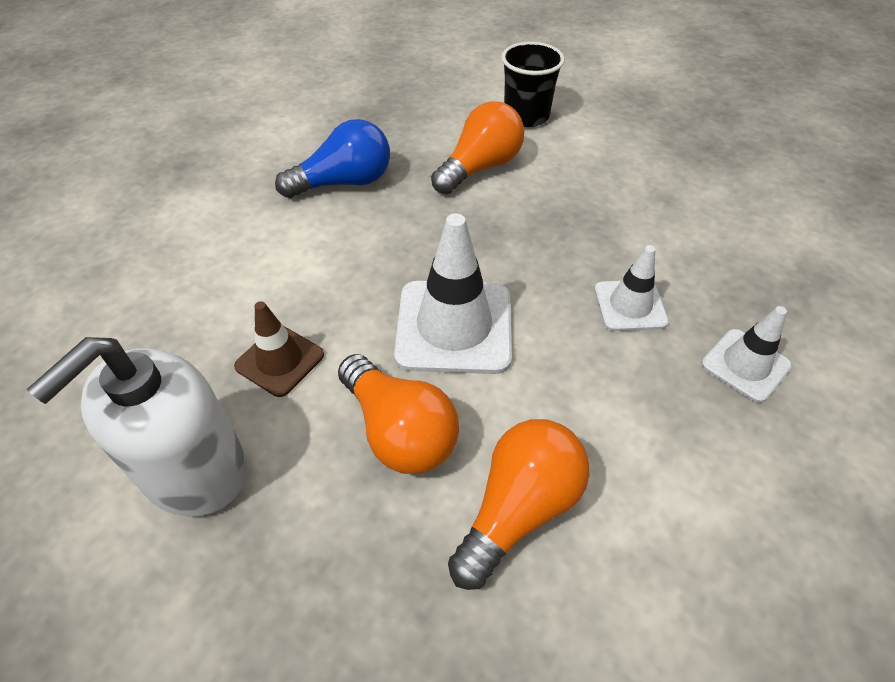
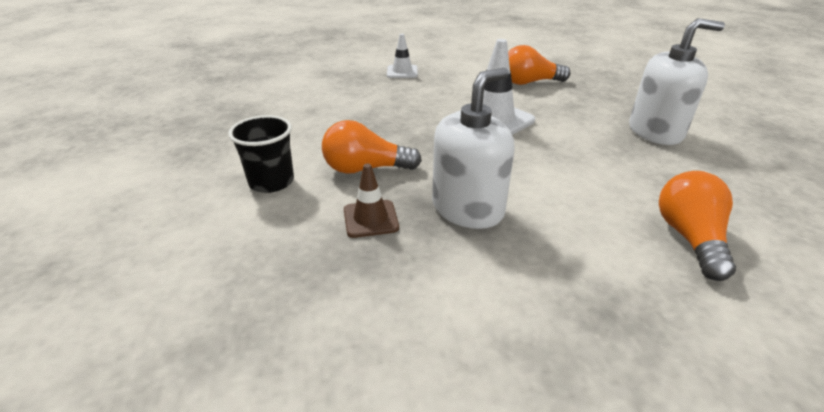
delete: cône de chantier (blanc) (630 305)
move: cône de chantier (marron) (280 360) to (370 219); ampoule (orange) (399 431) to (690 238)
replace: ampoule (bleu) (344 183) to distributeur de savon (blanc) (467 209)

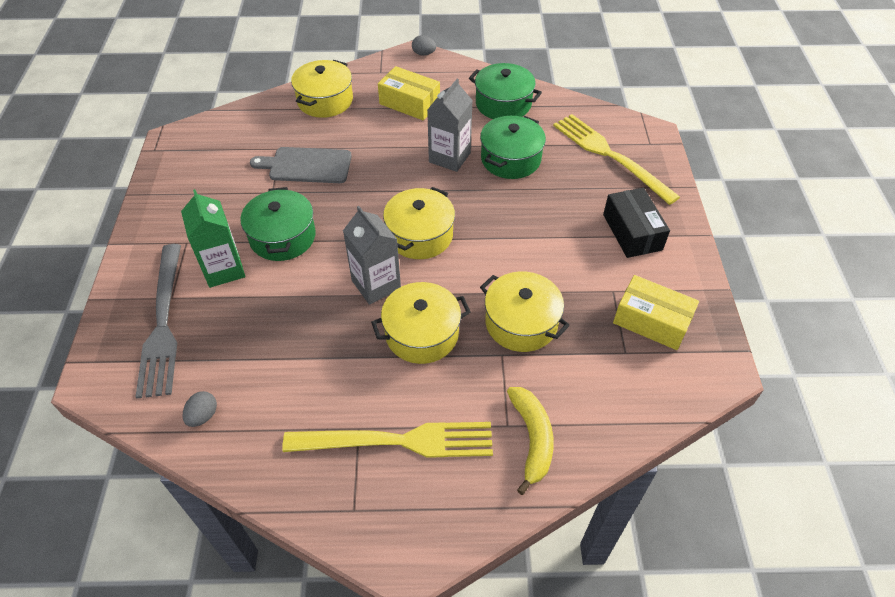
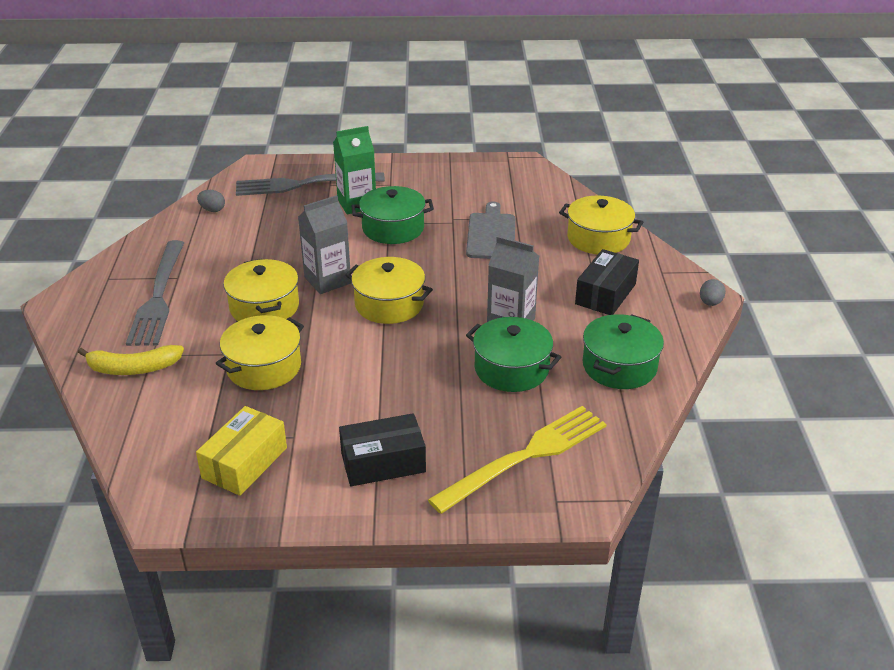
recolor: fourchette (jaune) (398 441) to fourchette (gris) (158 297); boîte (jaune) (409 103) to boîte (noir) (605 294)

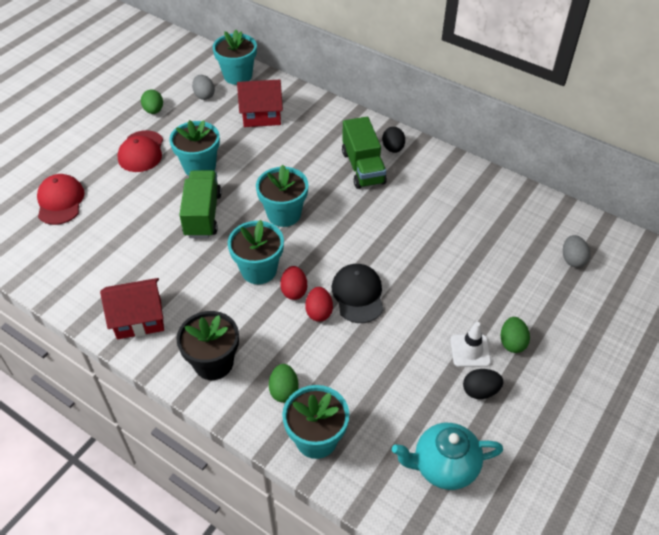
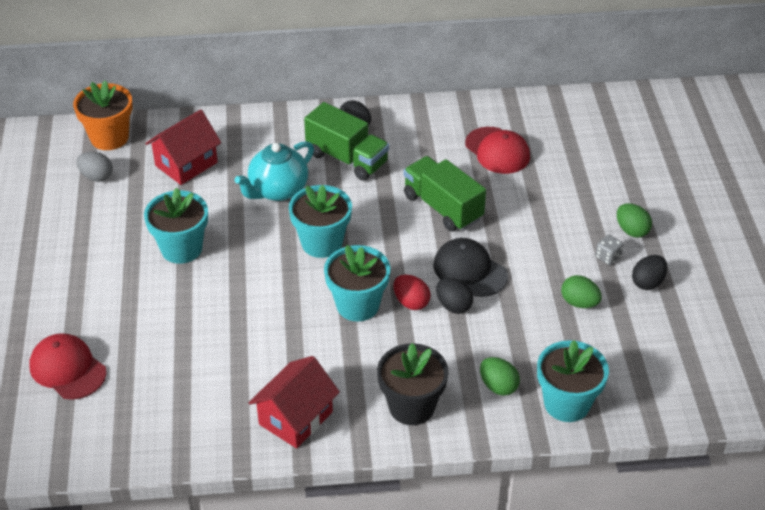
delete: œuf (gris) (572 259)
move: théière (turquoise) (444 466) to (277 190); camion (vert) (203 215) to (443 207); casquette (rouge) (141 151) to (497 151); œuf (vert) (154 111) to (579 303)
replace: cône de chantier (blanc) (470 351) to dé (gris) (607 257)
recolor: pot de fleurs (turquoise) (238 76) to pot de fleurs (orange) (109 137); œuf (rouge) (319 312) to œuf (noir) (453 306)

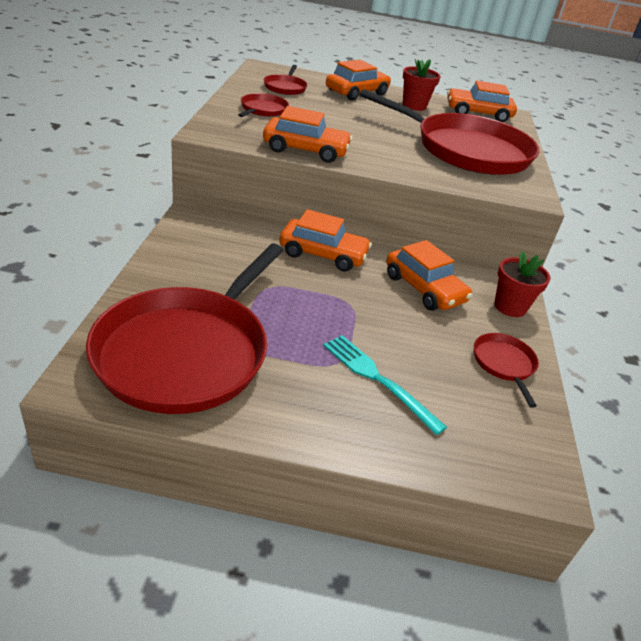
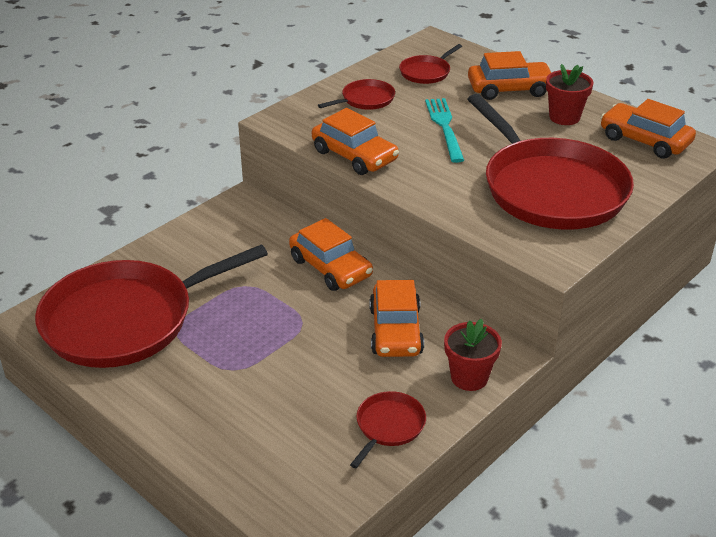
move: fourchette (turquoise) (377 379) to (444 126)

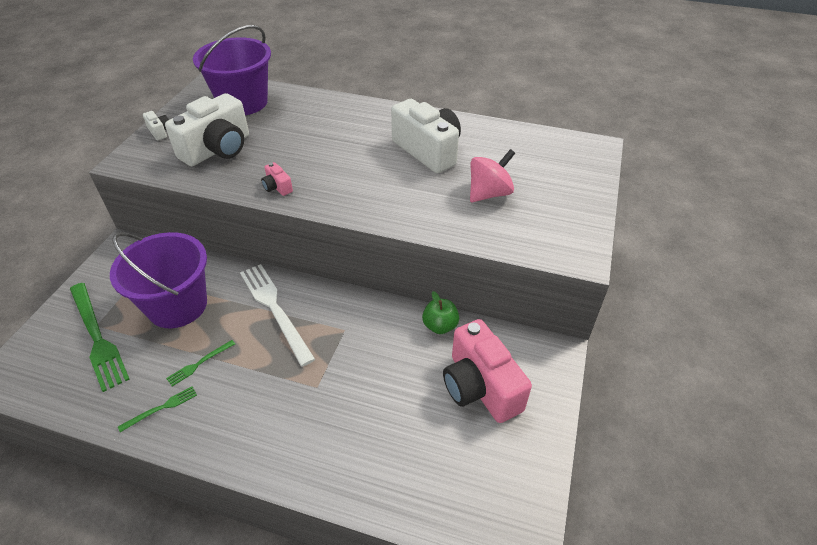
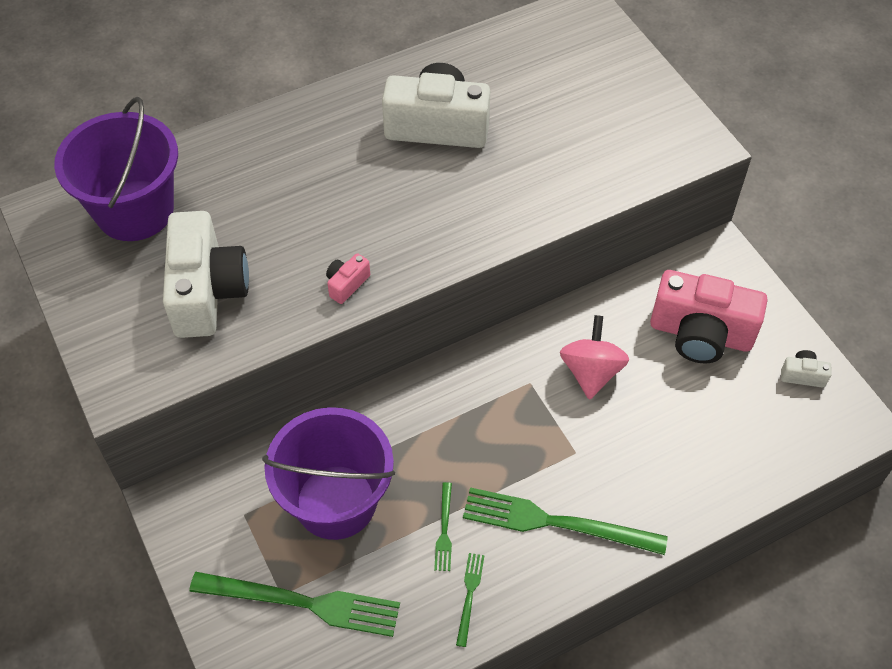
delete: fourchette (blanc) (275 309); pomme (vert) (440 326)
insert: fourchette (vert) (556 523)
move: toupie (rose) (489 193) to (591 372); appareil photo (blanc) (160 132) to (802 375)
rotate: appareil photo (rose) (277 187) = (347 284) 120 degrees clockwise

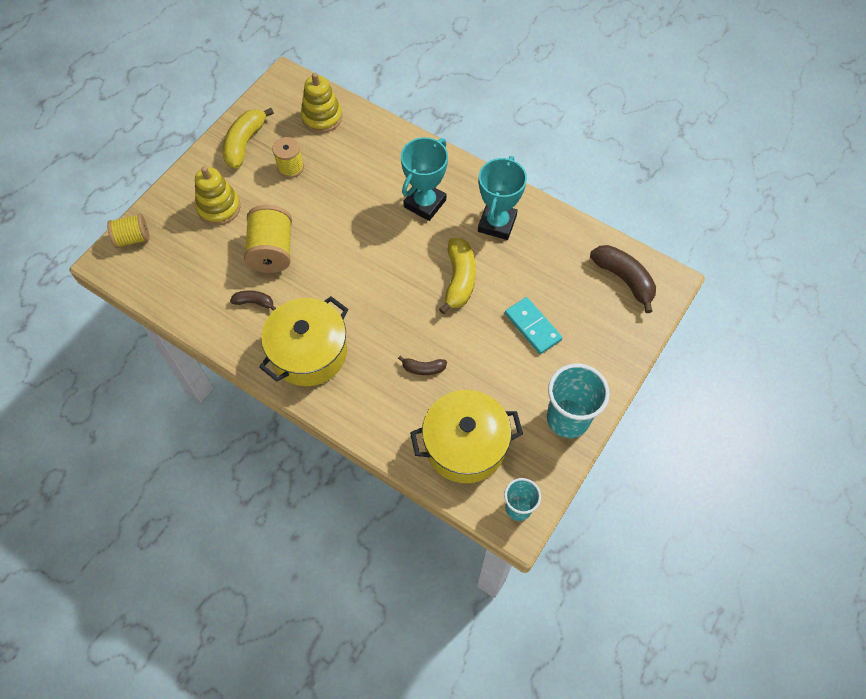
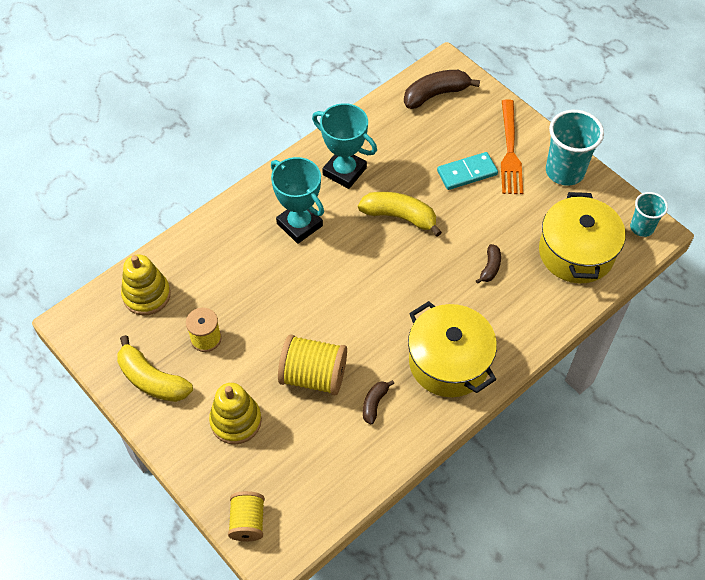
insert: fourchette (orange) (510 151)

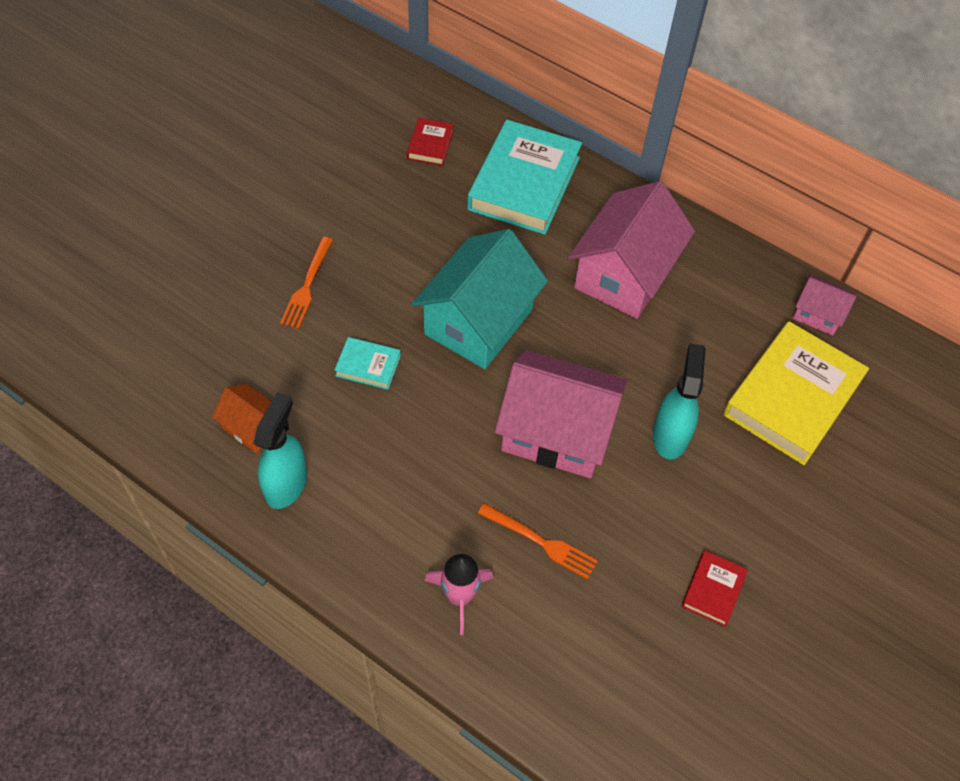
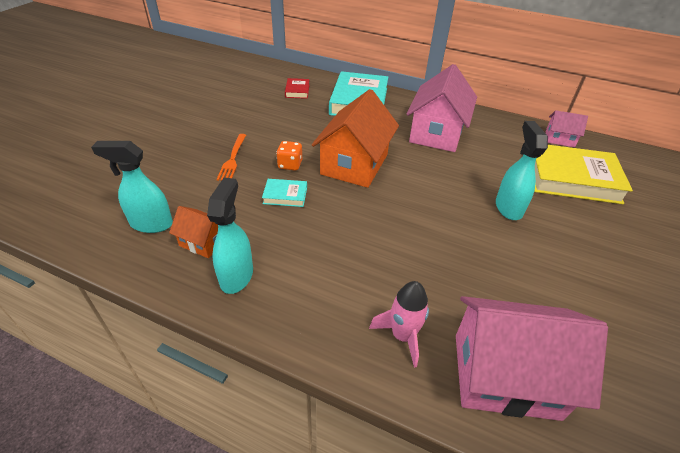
delete: fourchette (orange) (542 542); livre (rouge) (713 590)
insert: vaporisateur (turquoise) (151 224); dé (orange) (290 165)
move: maison (rose) (556 432) to (505 375)
recolor: maison (turquoise) (478 322) to maison (orange) (354 164)
rotate: livre (jaune) (792 398) = (572 179) 75 degrees clockwise

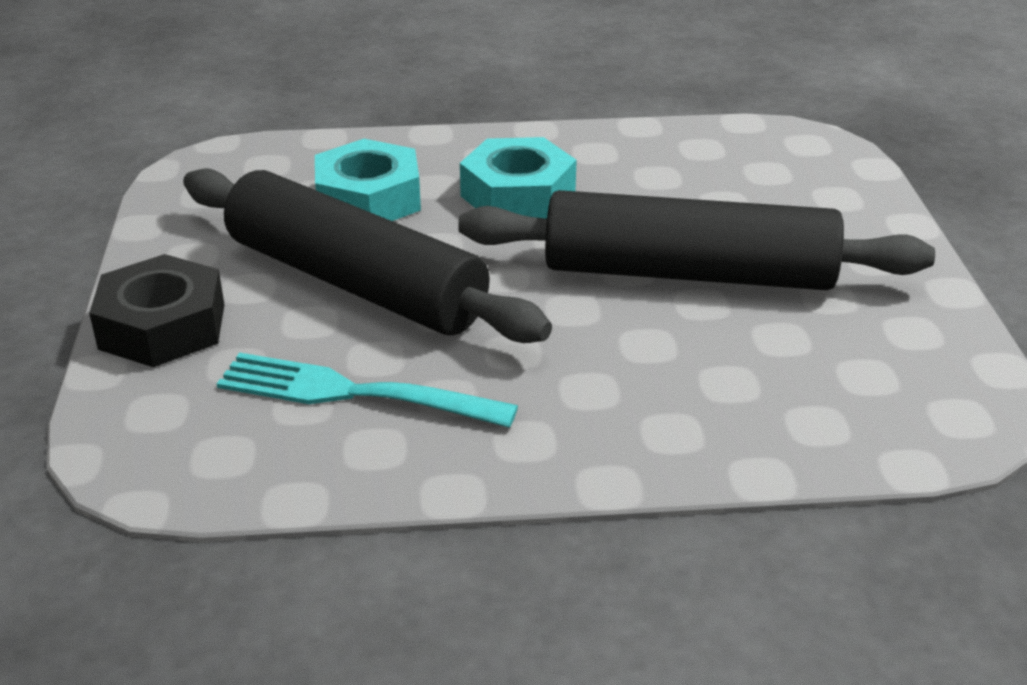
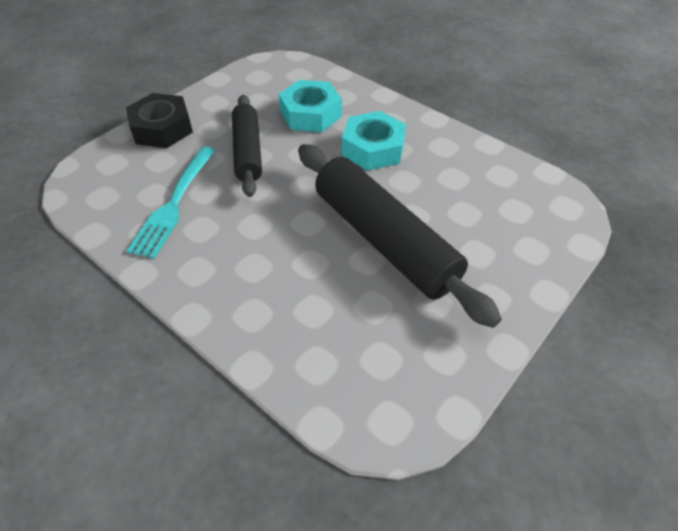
rotate: fourchette (turquoise) (356 393) = (175 203) 135 degrees counterclockwise
resize: rouleau à pâtisserie (noir) (356 282) = (248 152) x0.62

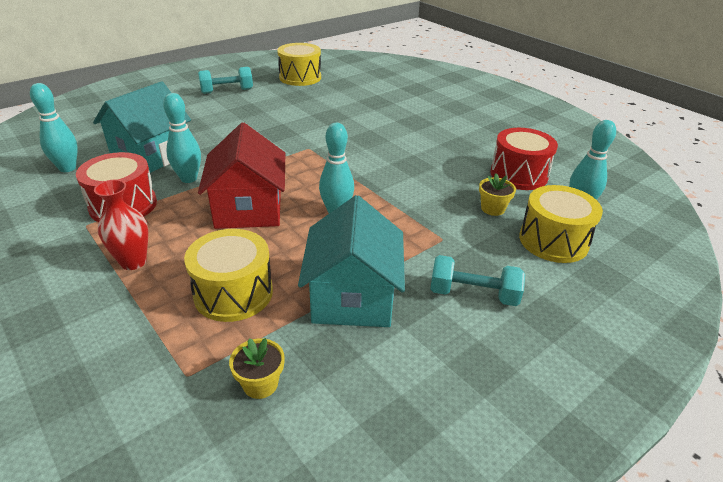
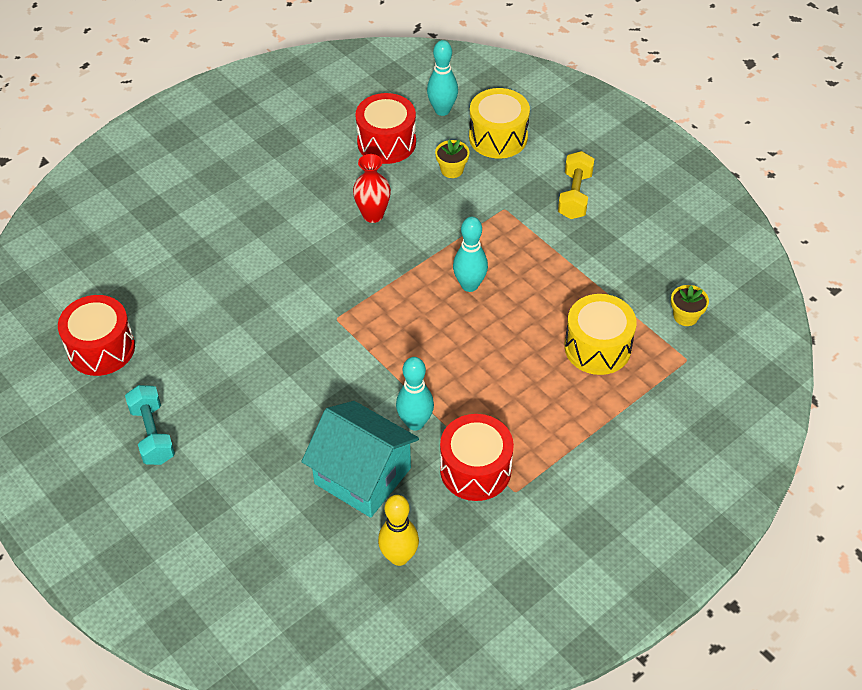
delete: maison (rouge) (249 209); maison (turquoise) (352 298)
move: vase (rouge) (133 262) to (373 215)
recolor: tambour (jaune) (300 77) to tambour (rouge) (101 348); quille (turquoise) (67 168) to quille (jaune) (399 557); haltère (turquoise) (473 294) to haltère (jaune) (574 196)

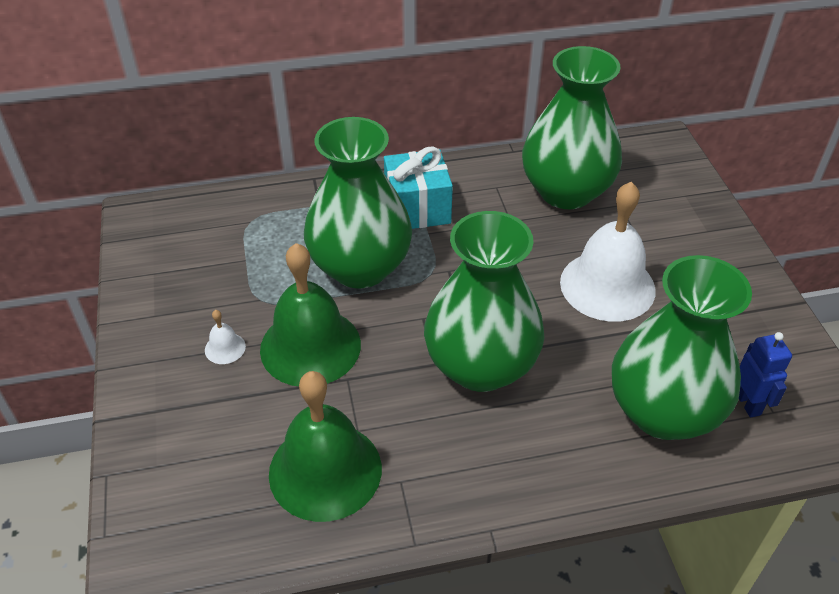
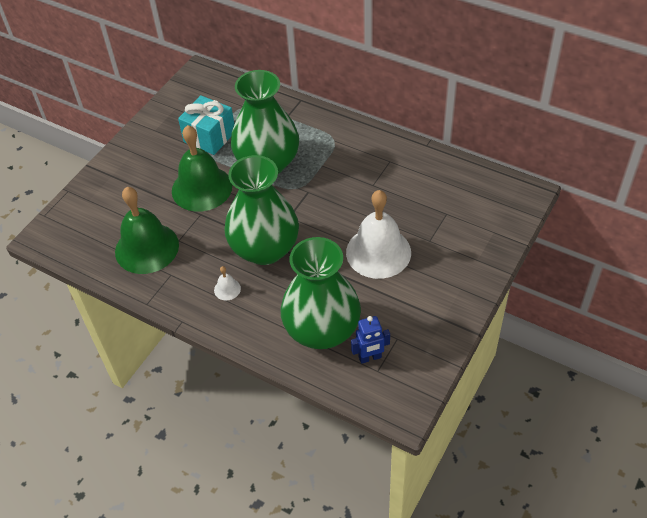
delete: vase (vert) (566 191)
move: cadeau (turquoise) (417 208) to (209 137); cloche (blanc) (225 348) to (227 289)
rotate: robot (bleu) (748 403) = (370 357) 45 degrees clockwise

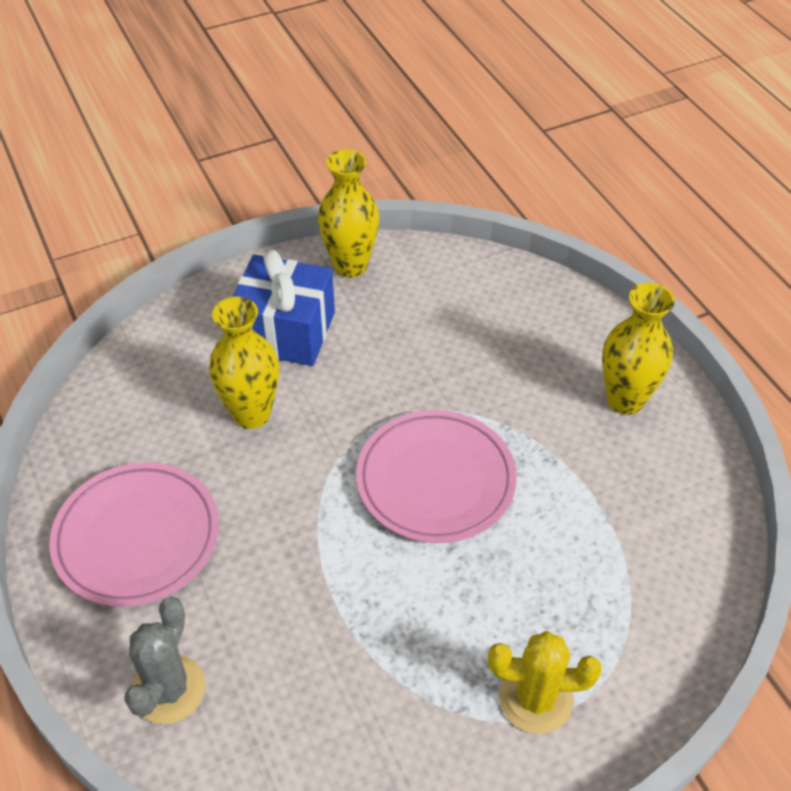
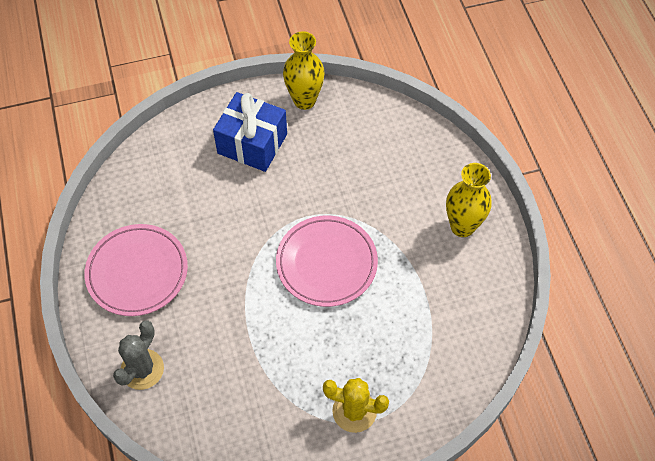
delete: vase (jaune) (252 414)

